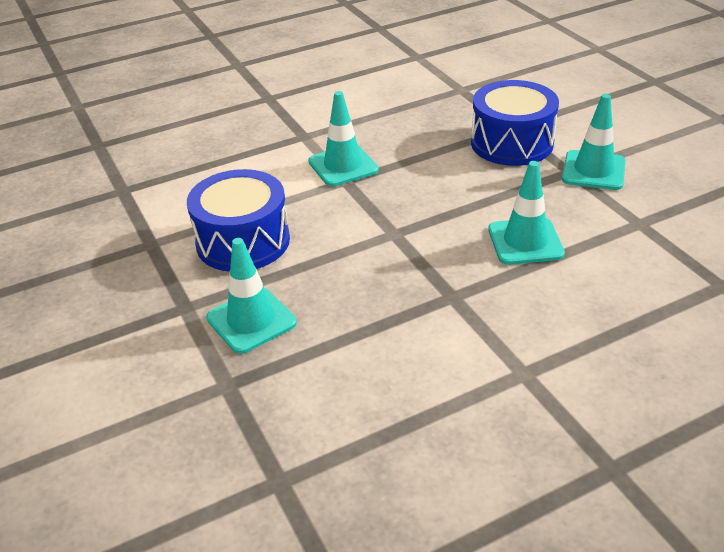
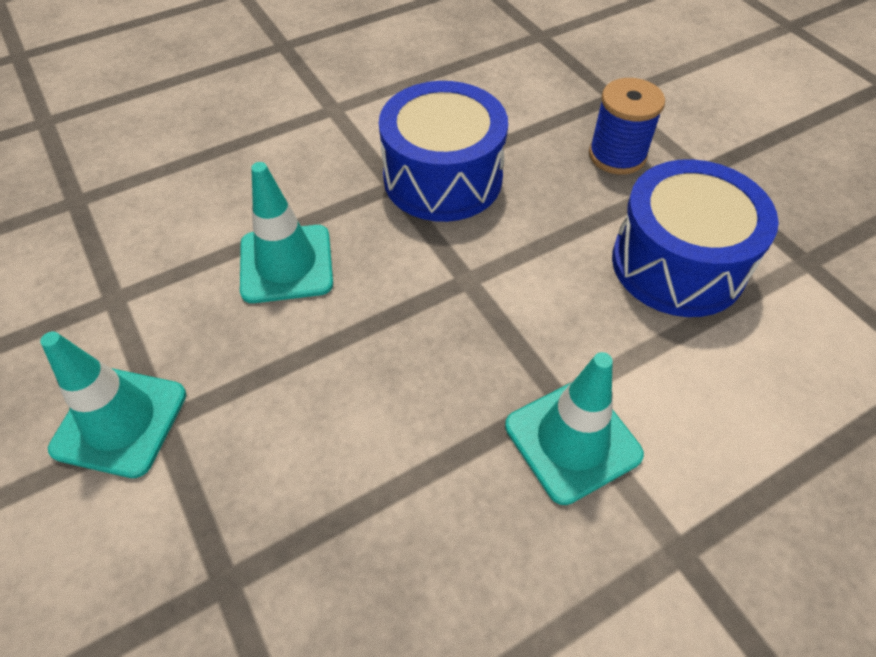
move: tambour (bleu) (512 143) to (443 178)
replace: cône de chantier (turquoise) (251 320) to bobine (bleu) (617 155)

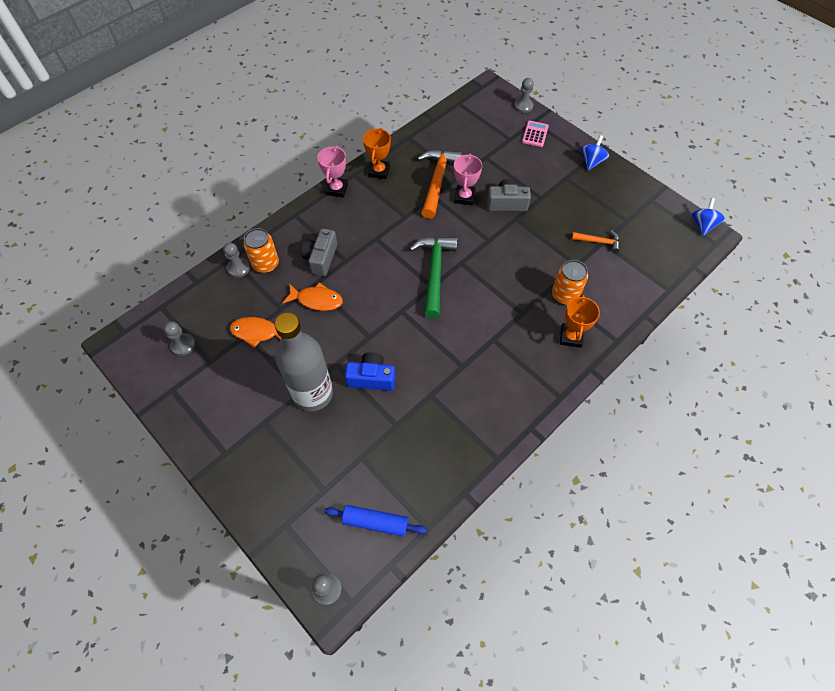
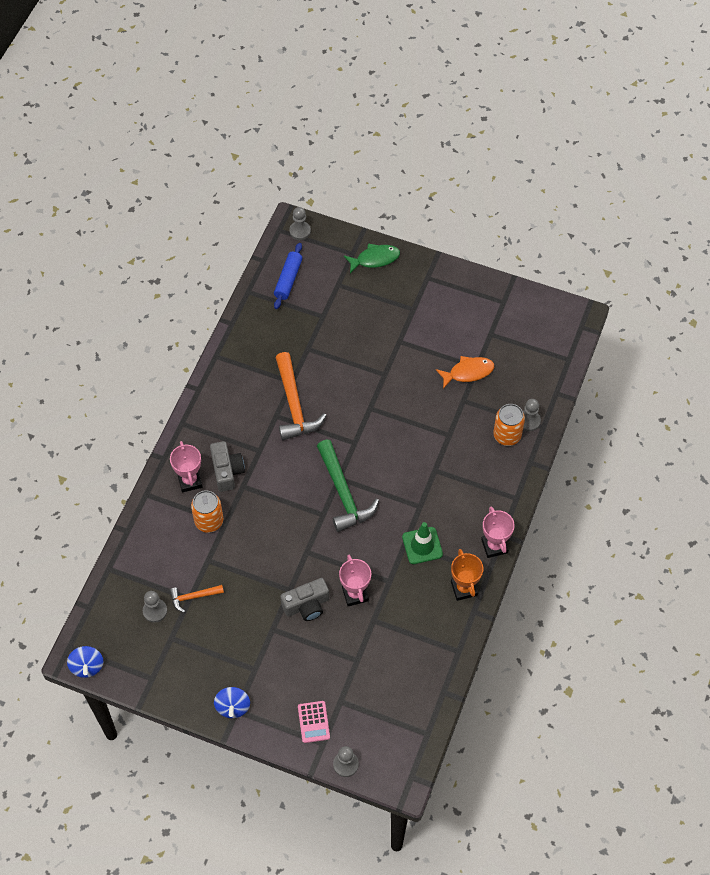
delete: bouteille (gris) (313 393); poisson (orange) (317 300); appareil photo (bleu) (371 378)
insert: poisson (vert) (375 259); cône de chantier (vert) (422 545)
move: pion (gris) (183 345) to (155 611); appareil photo (gris) (321 258) to (227 471); marteau (orange) (437 181) to (294 405)
recolor: trophée (orange) (571 337) to trophée (rose) (190 481)
rotate: rouleau à pâtisserie (bleu) (375 522) = (288 279) 60 degrees counterclockwise

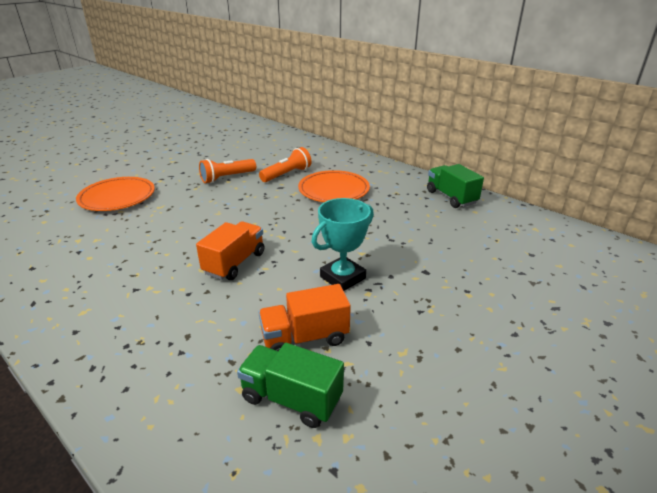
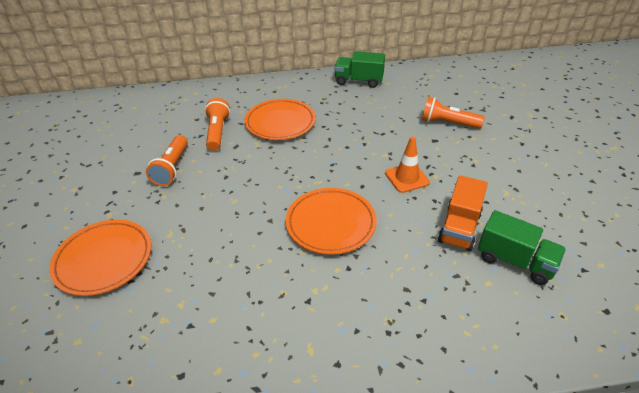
insert: lampe de poche (orange) (447 123)
replace: camion (orange) (234 263) to assiette (orange) (331 223); trophée (turquoise) (342 277) to cône de chantier (orange) (407 178)
rotate: camion (vert) (291 399) = (515 261) 120 degrees counterclockwise

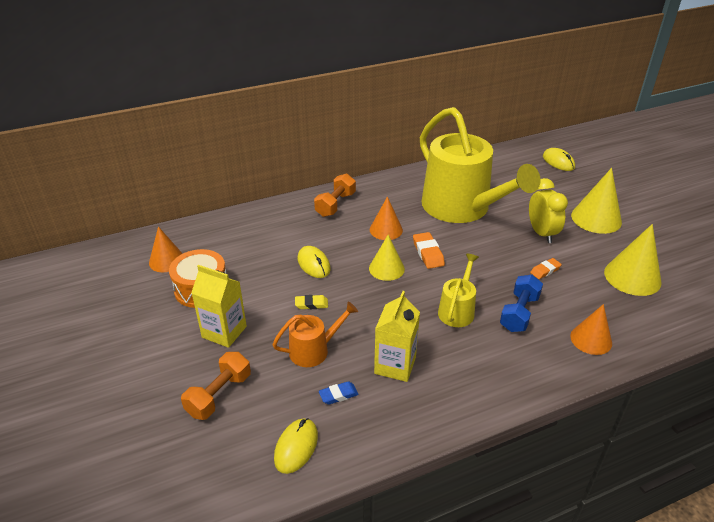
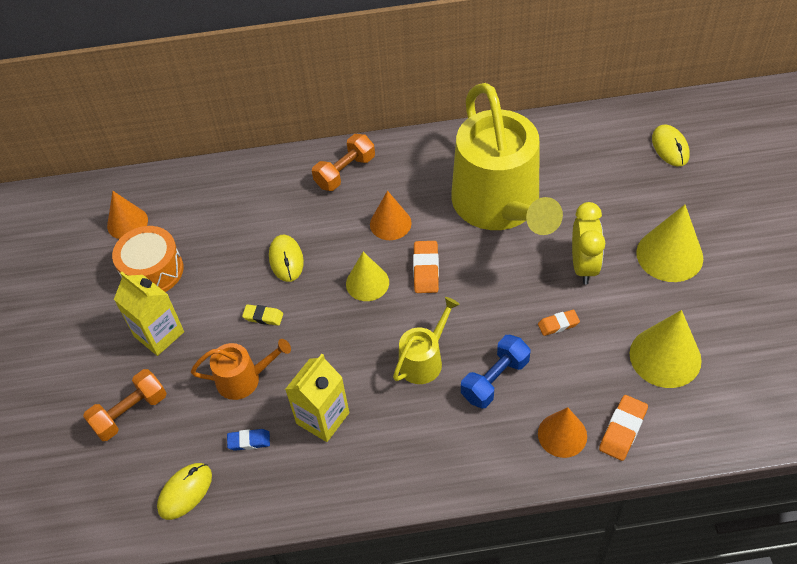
insert: gomme (orange) (622 430)

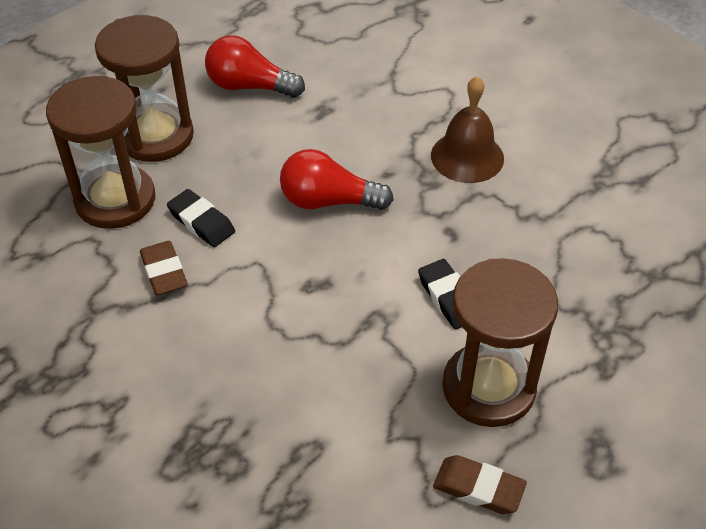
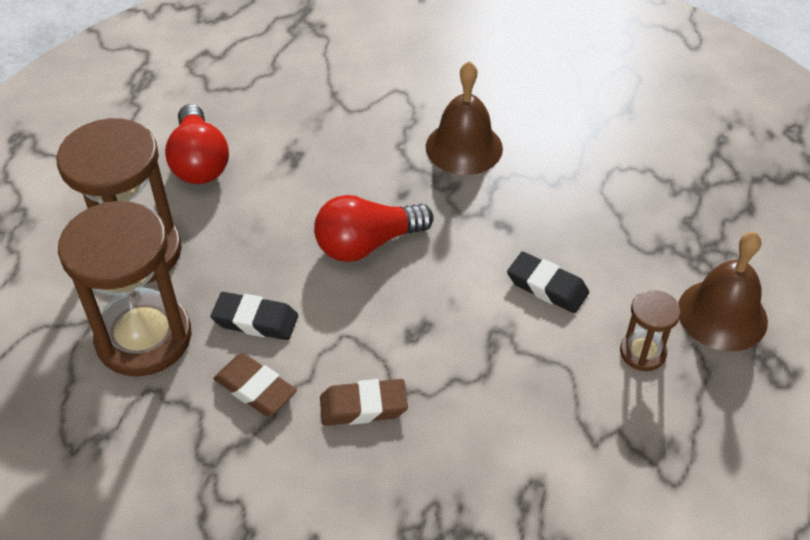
insert: cloche (marron) (722 315)
move: gomme (marron) (478 488) to (363 406)
rotate: ampoule (rouge) (249 86) = (199 162) 90 degrees counterclockwise
resize: sablier (marron) (488 387) = (642 352) x0.48

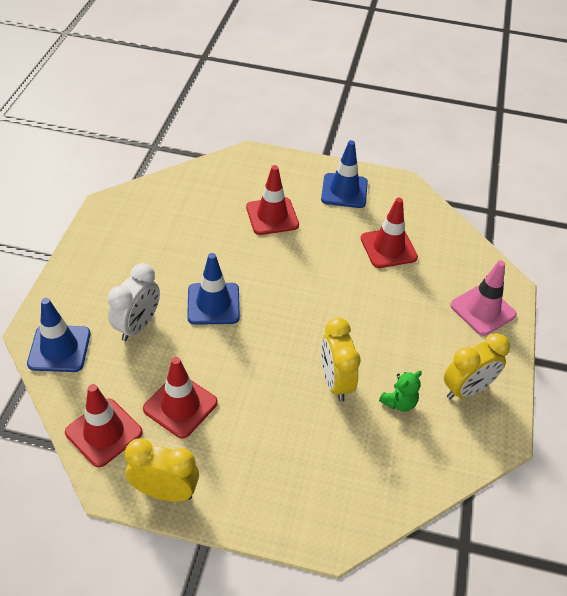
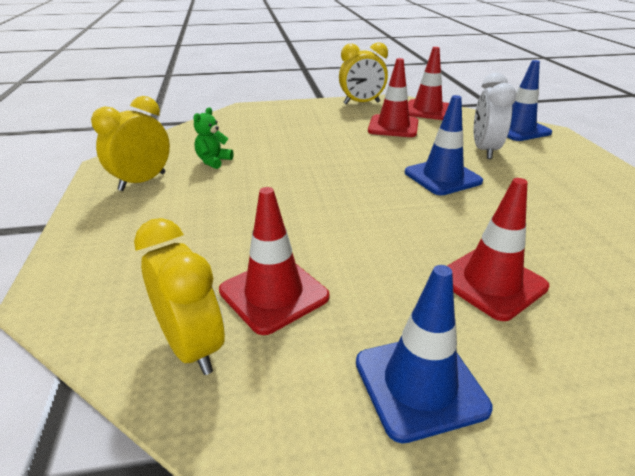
delete: cône de chantier (rose) (482 310)
move: réveil (jaune) (335 382) to (192 347)

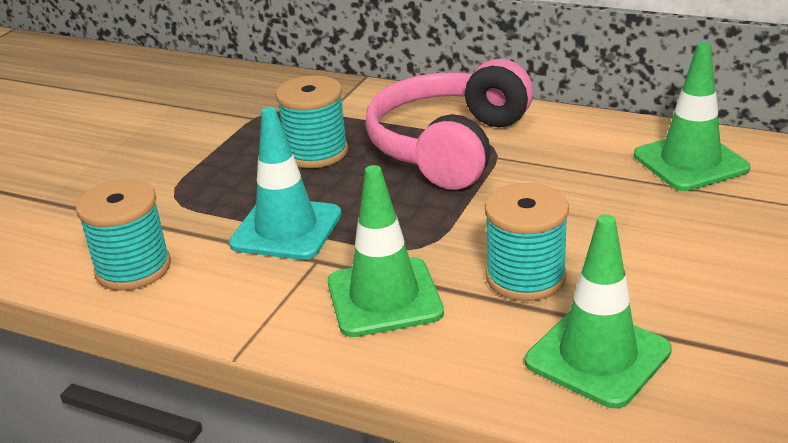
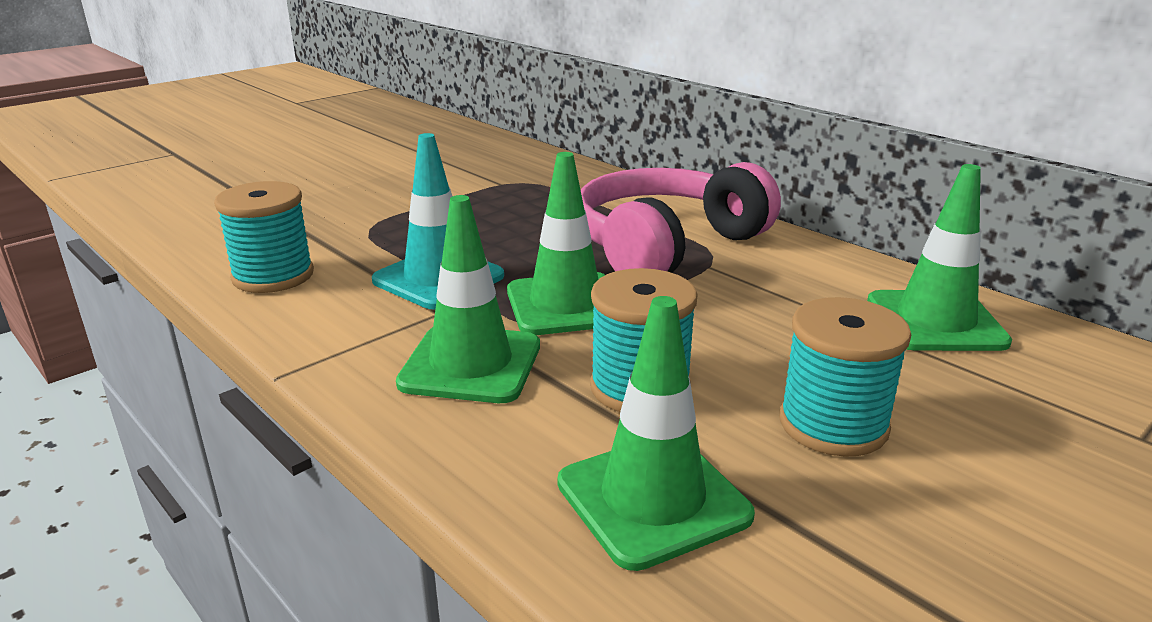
insert: cône de chantier (vert) (566 304)
move: bobine (turquoise) (316 152) to (833 424)

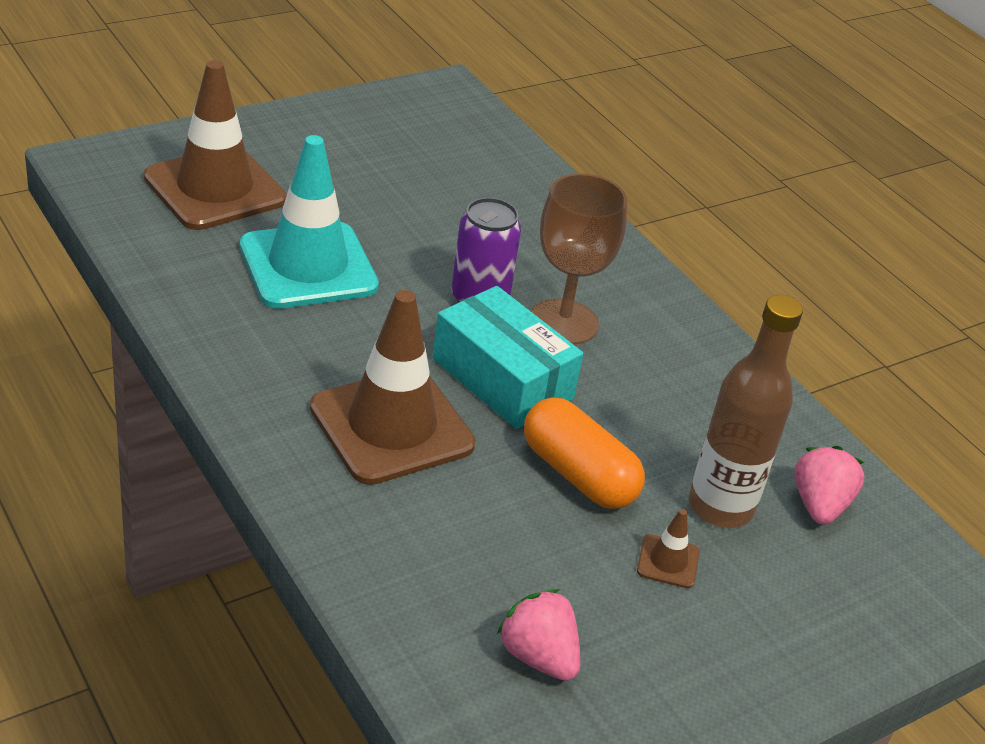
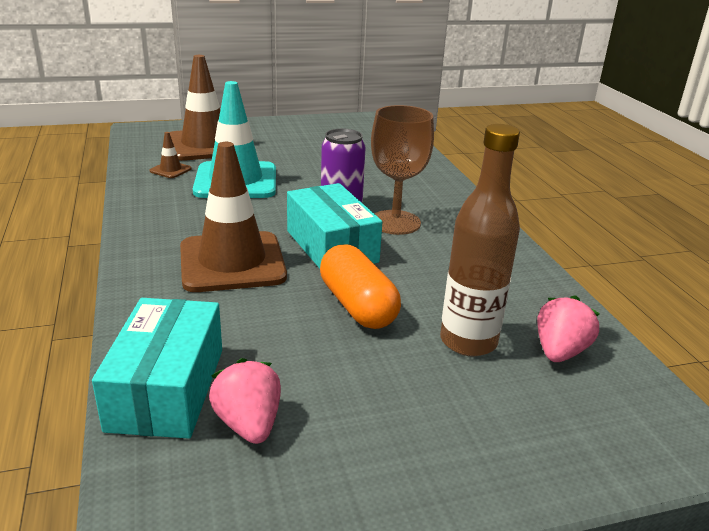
insert: boîte (turquoise) (167 388)
move: cône de chantier (marron) (668 561) to (170 170)

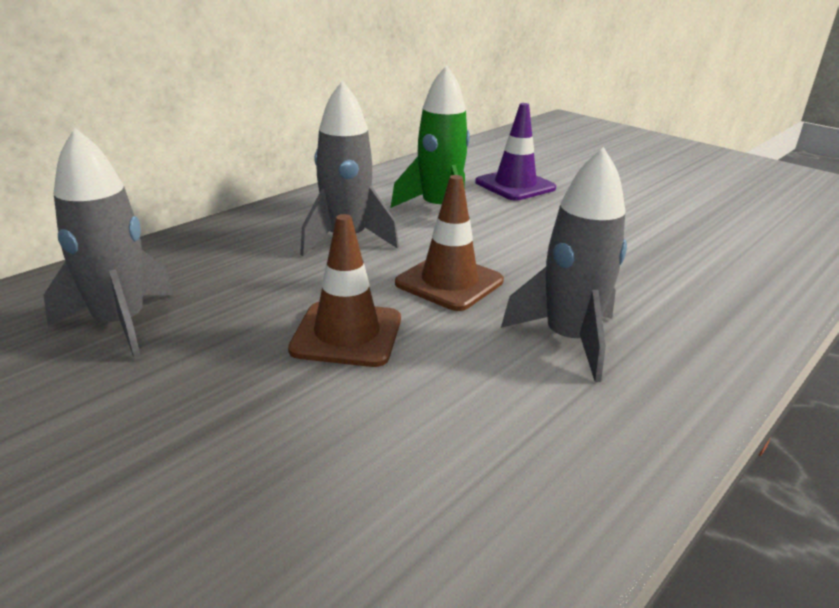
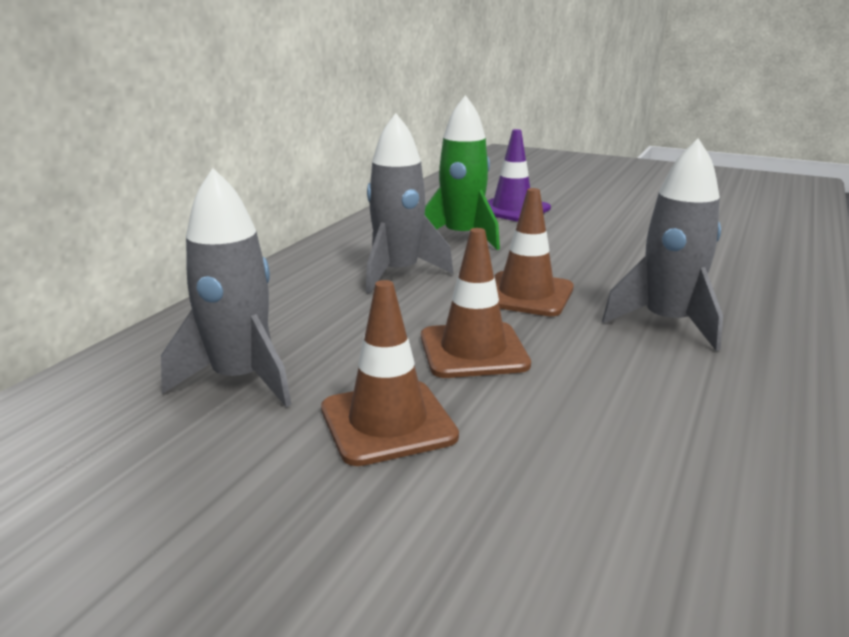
insert: cône de chantier (marron) (388 422)

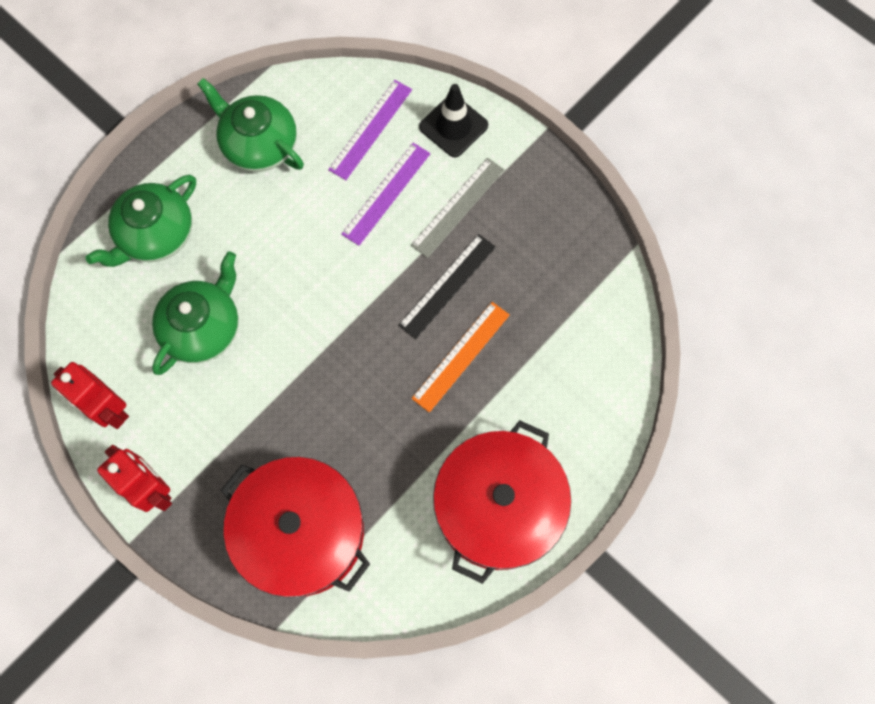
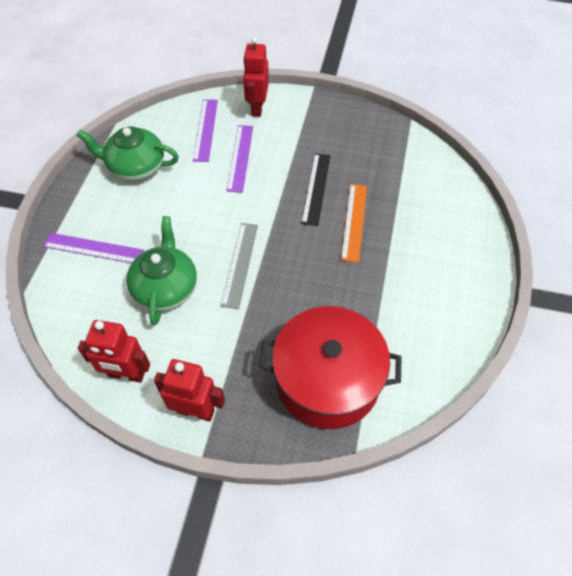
delete: marmite (rouge) (498 507)
move: règle (gris) (458 207) to (240 264)
replace: théière (vert) (156 235) to règle (violet) (93 248); cône de chantier (noir) (453 126) to robot (rouge) (257 107)

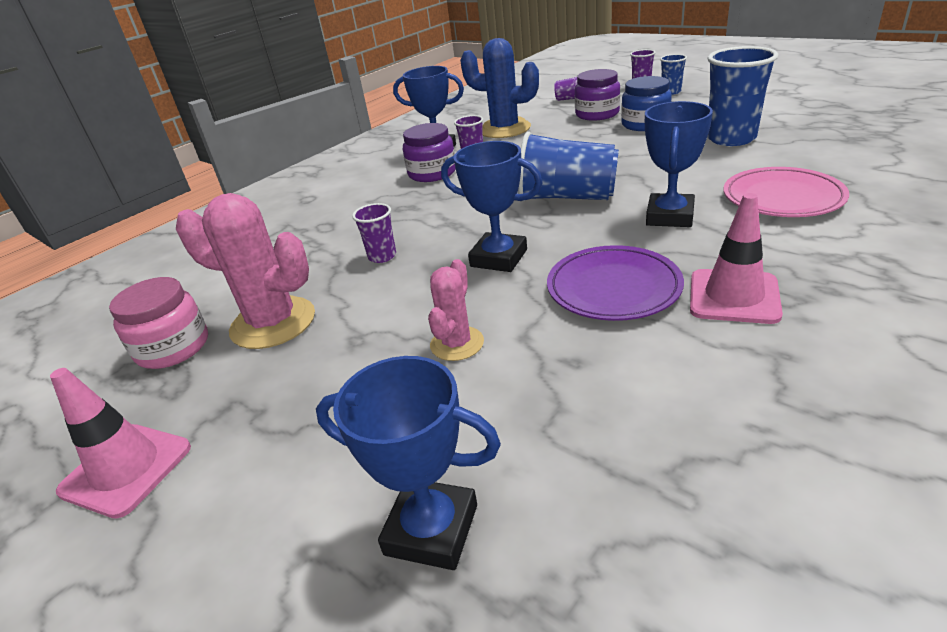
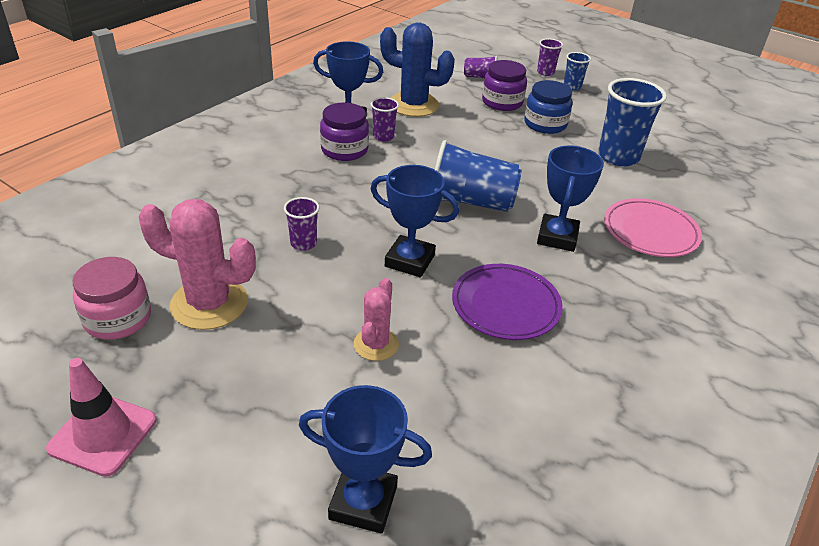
delete: cône de chantier (rose) (733 296)

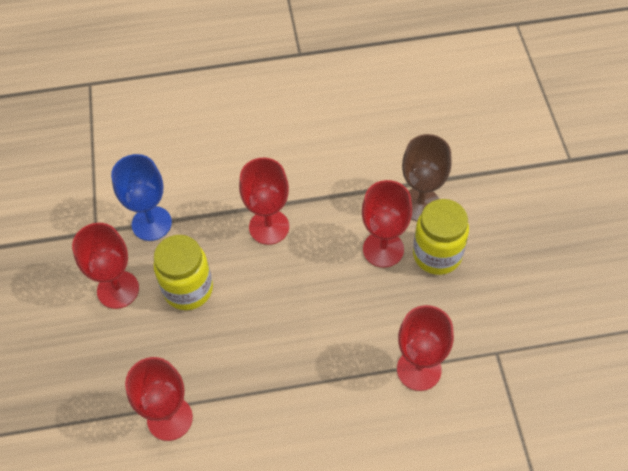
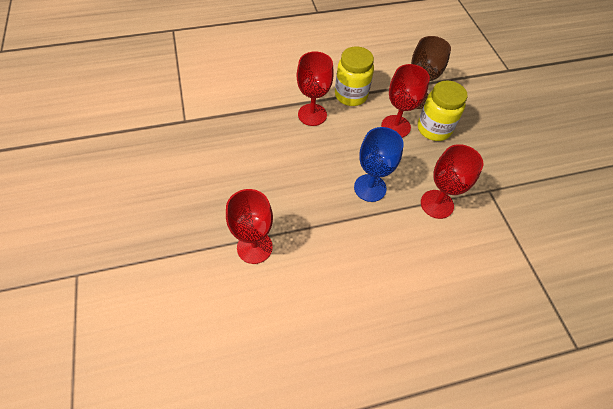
delete: verre à pied (rouge) (118 289)
move: bocal (jaune) (188 289) to (351 95); verre à pied (bleu) (151 223) to (370 188)

